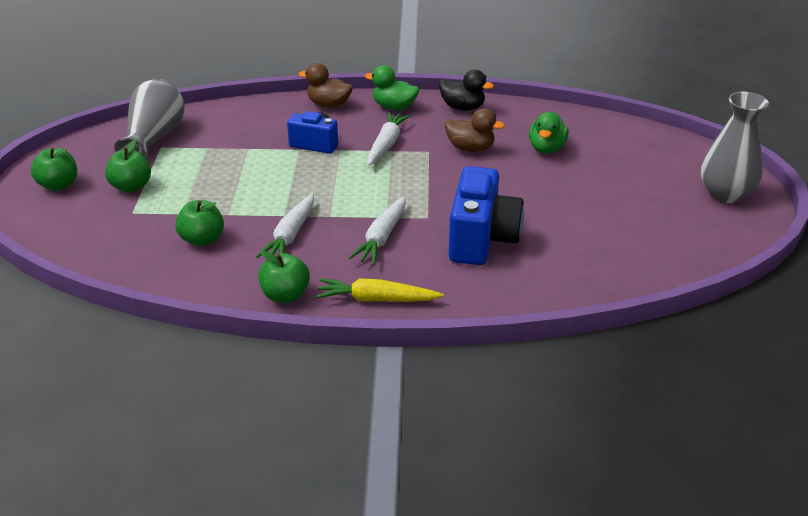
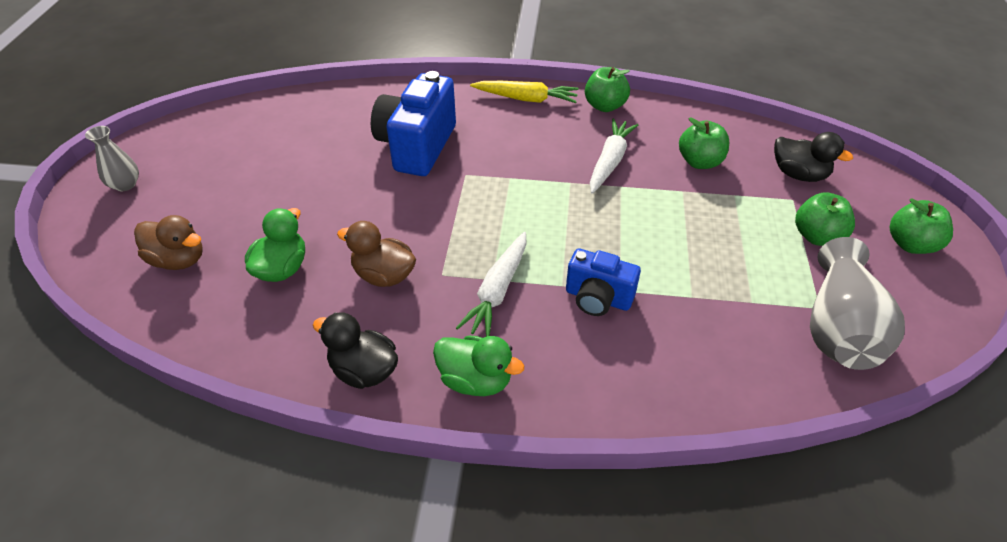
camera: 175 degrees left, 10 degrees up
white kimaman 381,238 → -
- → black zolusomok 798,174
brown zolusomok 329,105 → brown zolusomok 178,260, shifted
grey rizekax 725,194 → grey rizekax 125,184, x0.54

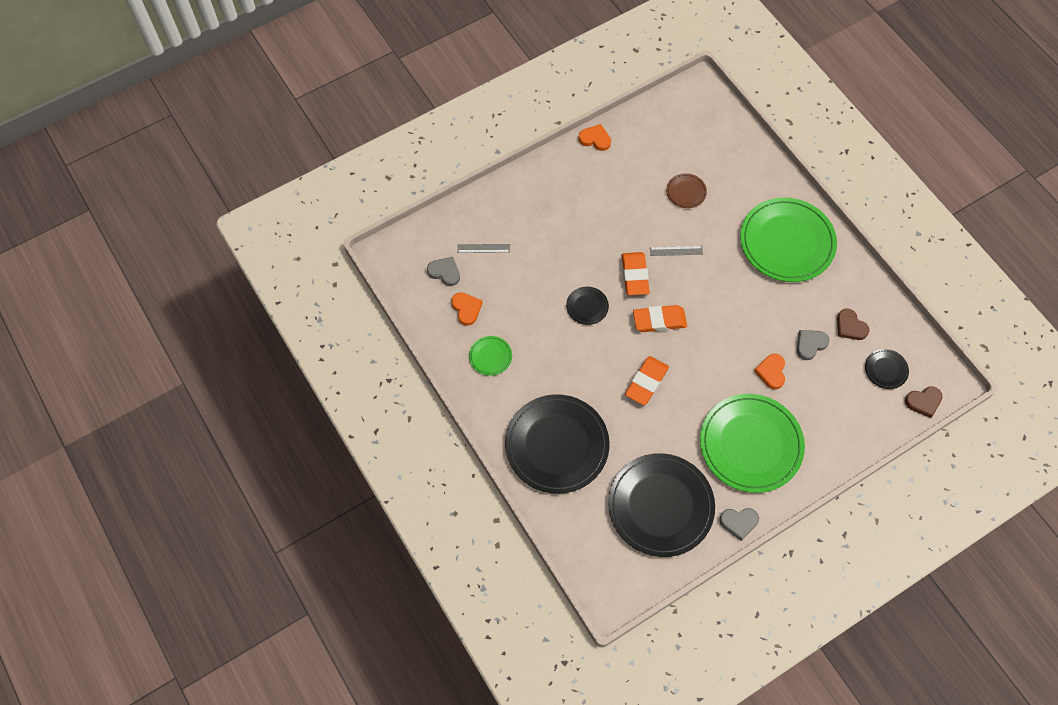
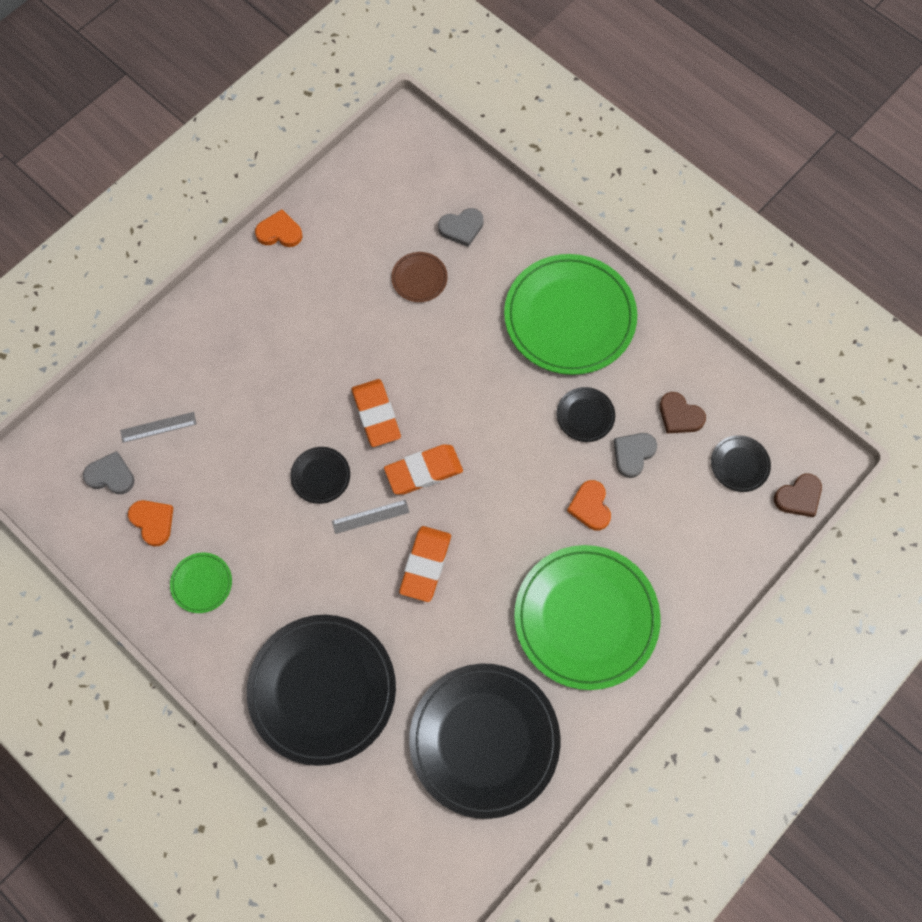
camera: 15 degrees left, 5 degrees up
- → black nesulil 585,415
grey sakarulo 676,251 → grey sakarulo 370,516, shifted
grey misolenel 739,522 → grey misolenel 461,228, shifted

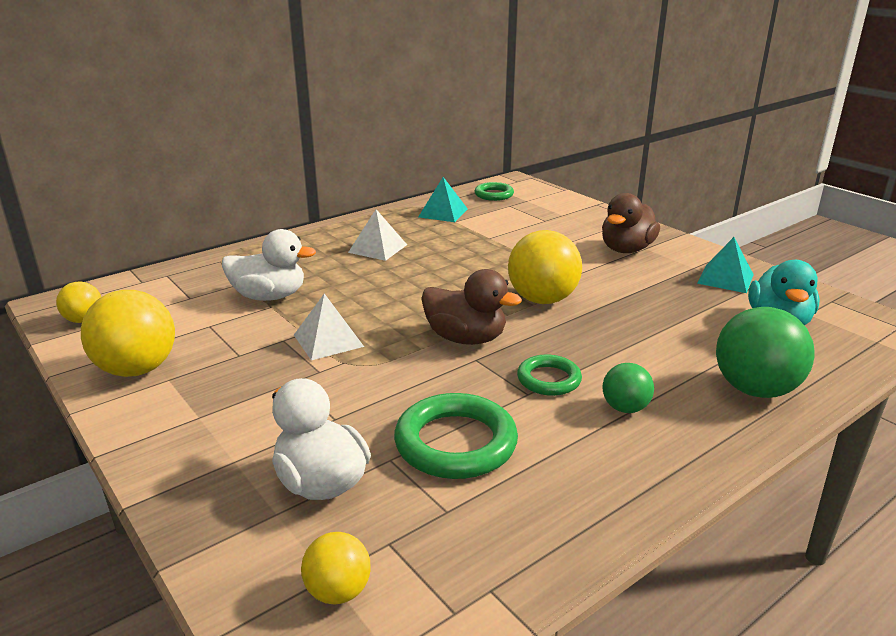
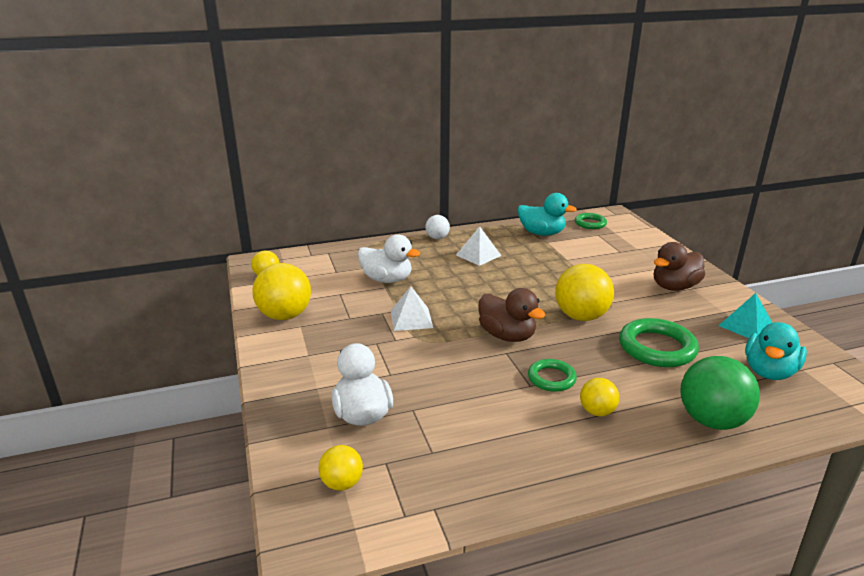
camera: 20 degrees right, 0 degrees up
- → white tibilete 437,238
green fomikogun 455,443 → green fomikogun 657,348, shifted
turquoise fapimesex 443,213 → turquoise zolusomok 541,233
green tibilete 625,408 → yellow tibilete 597,411

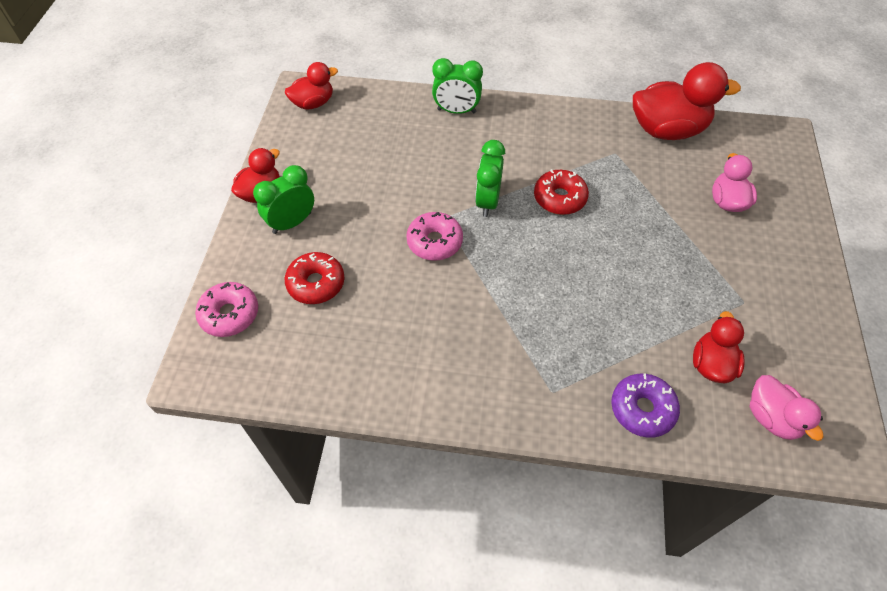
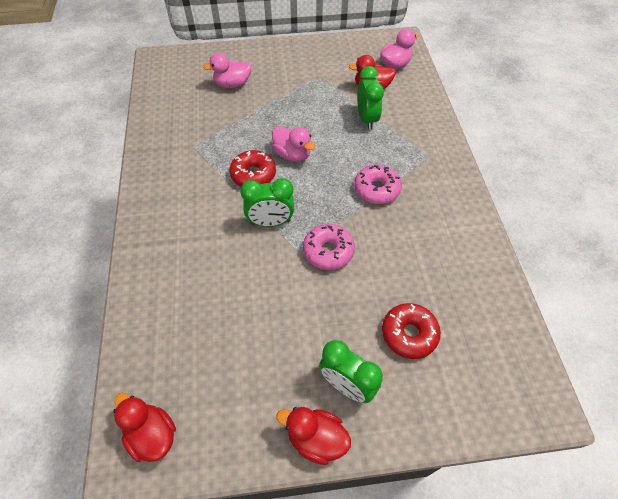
camera: 105 degrees left, 0 degrees up
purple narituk 642,409 → -
red zolusomok 667,130 → -
- → pink zolusomok 292,154
pink narituk 229,314 → pink narituk 376,189, shifted
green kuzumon 456,111 → green kuzumon 366,119, shifted

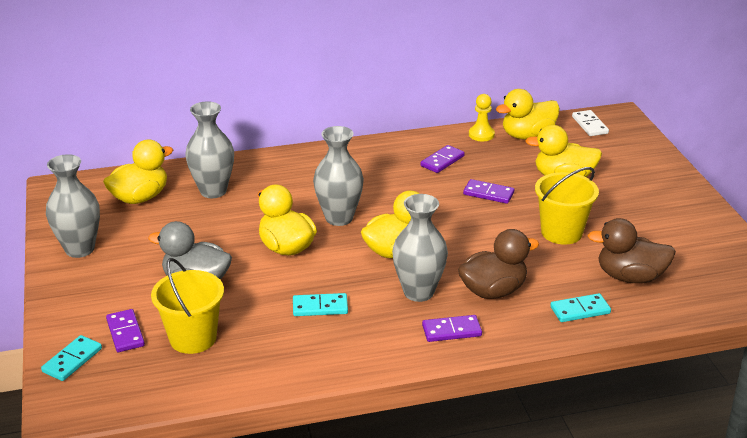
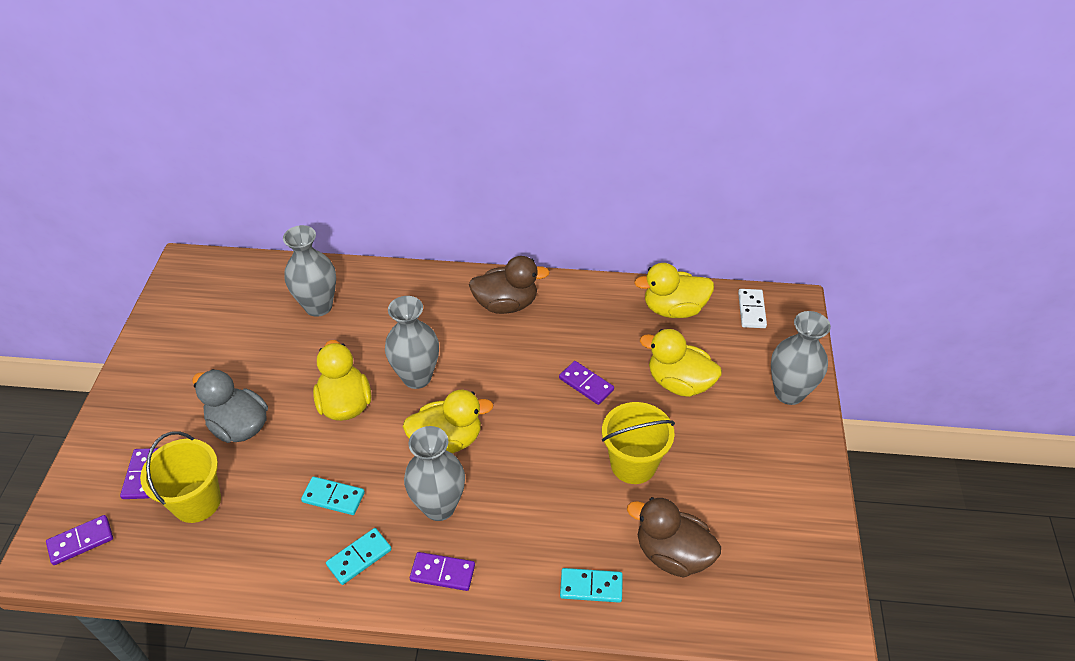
camera: 20 degrees right, 15 degrees up
yellow zolusomok 140,198 → -
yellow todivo 481,134 → -
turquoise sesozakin 72,360 → turquoise sesozakin 359,557, shifted
grey rizekax 80,249 → grey rizekax 789,393, shifted
purple sesozakin 442,161 → purple sesozakin 81,541, shifted
brown zolusomok 493,291 → brown zolusomok 506,304, shifted

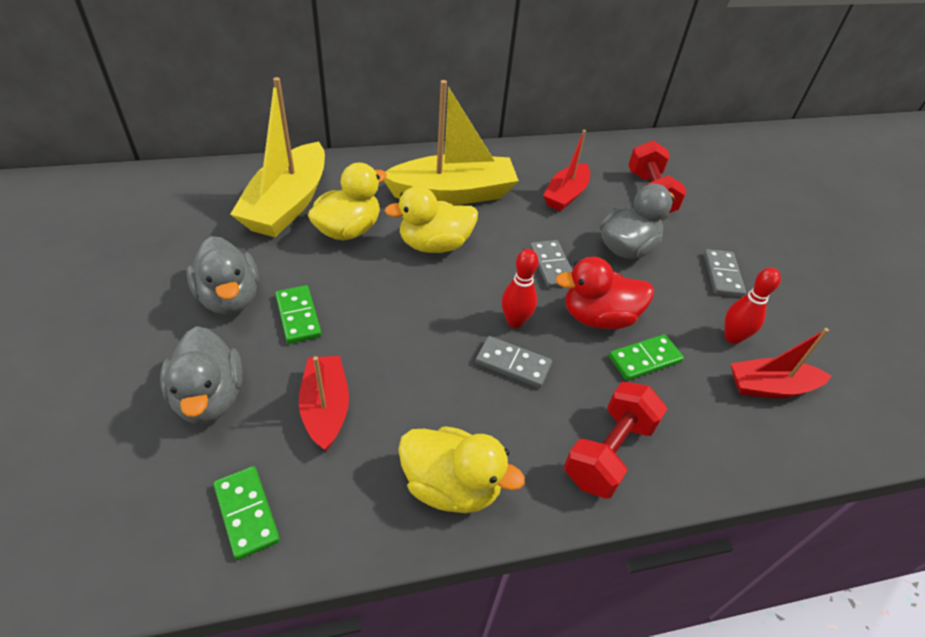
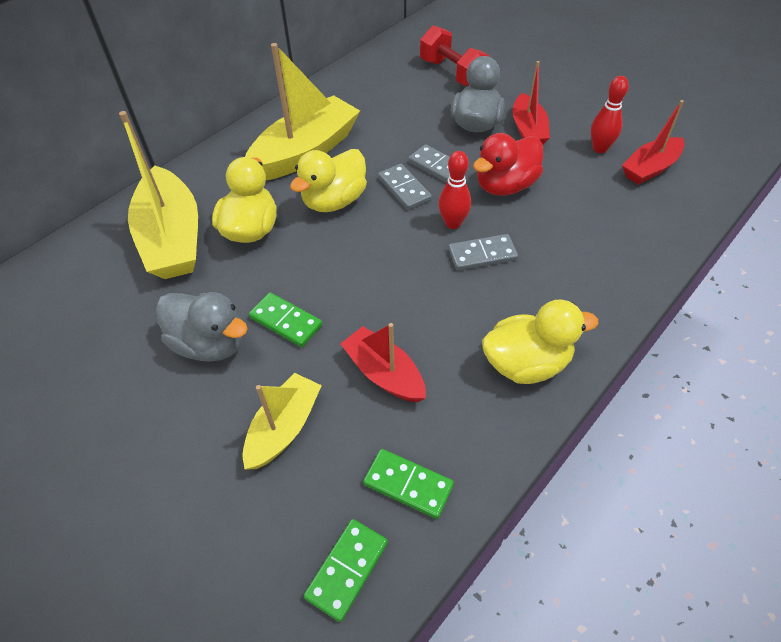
camera: 30 degrees left, 5 degrees up
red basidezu 609,452 → -
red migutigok 566,195 → red migutigok 528,130, shifted
green sesozakin 644,359 → green sesozakin 347,569, shifted
grey sesozakin 722,275 → grey sesozakin 404,189, shifted
grey zolusomok 210,397 → yellow migutigok 284,428

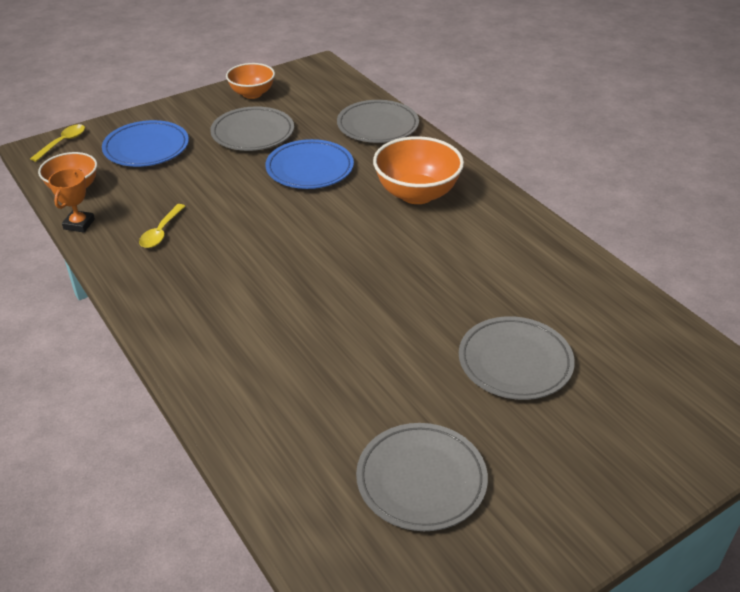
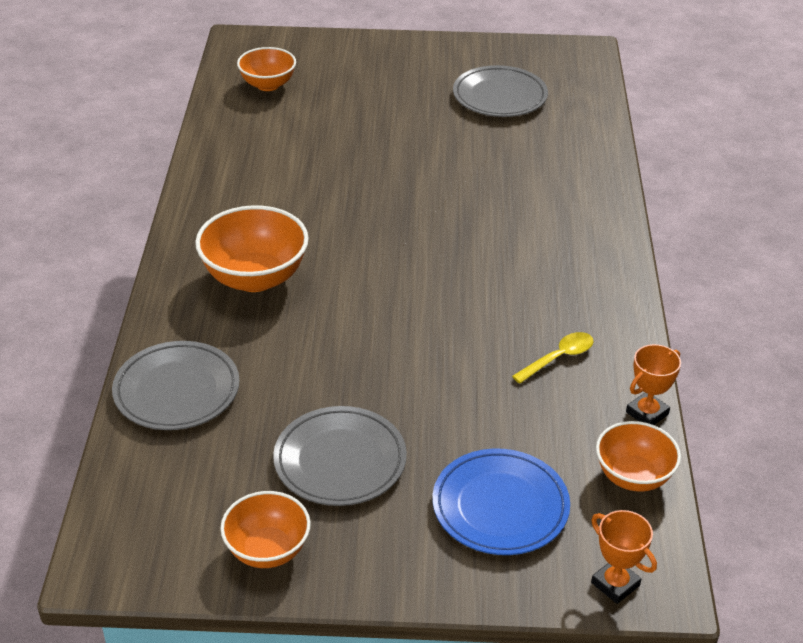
camera: 145 degrees left, 0 degrees up
blue nesulil 310,169 → -
grey nesulil 515,362 → -
- → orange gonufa 268,85
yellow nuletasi 63,143 → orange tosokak 615,584

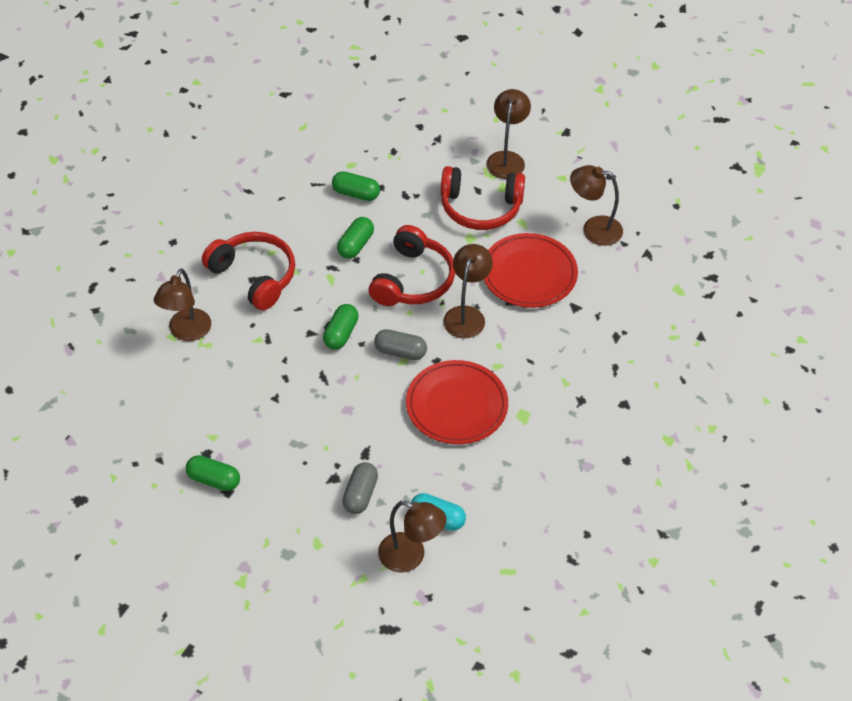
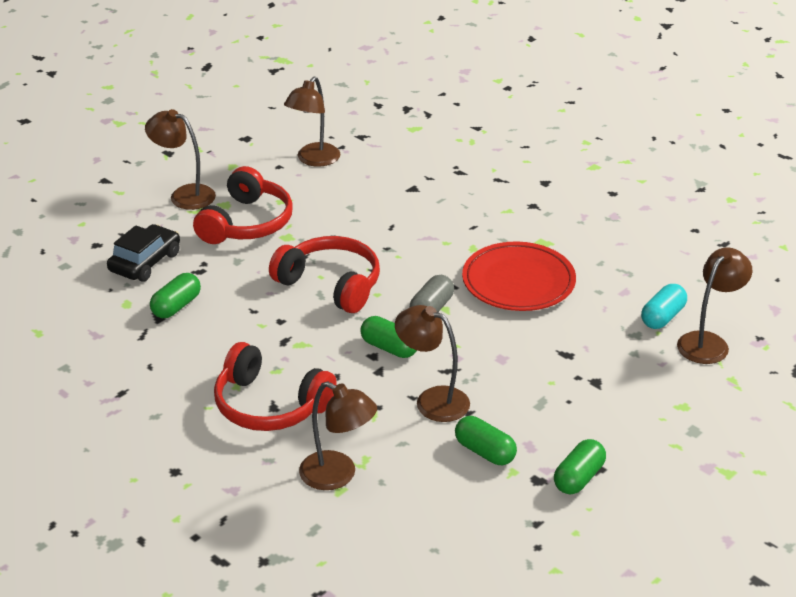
camera: 75 degrees left, 15 degrees down
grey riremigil 360,495 → -
red nesulil 529,274 → -
- → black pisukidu 145,262
green riremigil 355,245 → green riremigil 485,452, shifted
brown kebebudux 466,315 → brown kebebudux 432,400, shifted
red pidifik 254,276 → red pidifik 270,405, 120 degrees counterclockwise

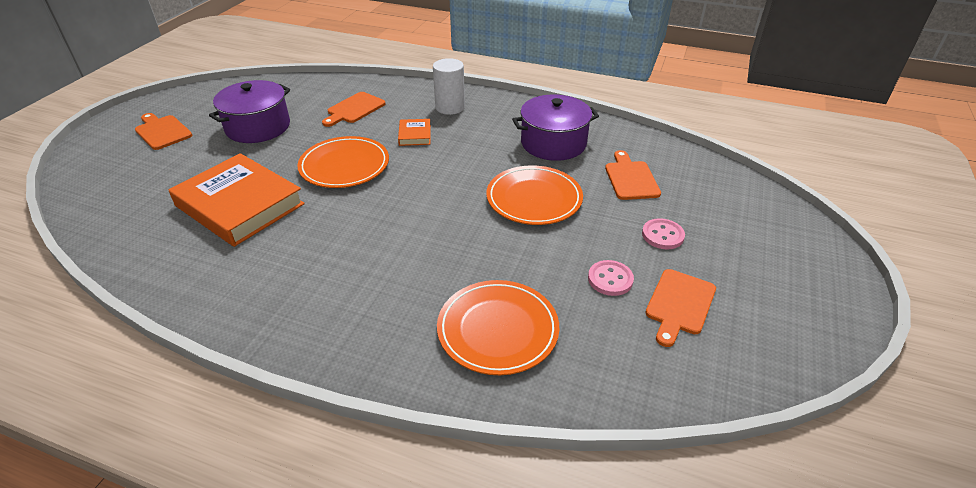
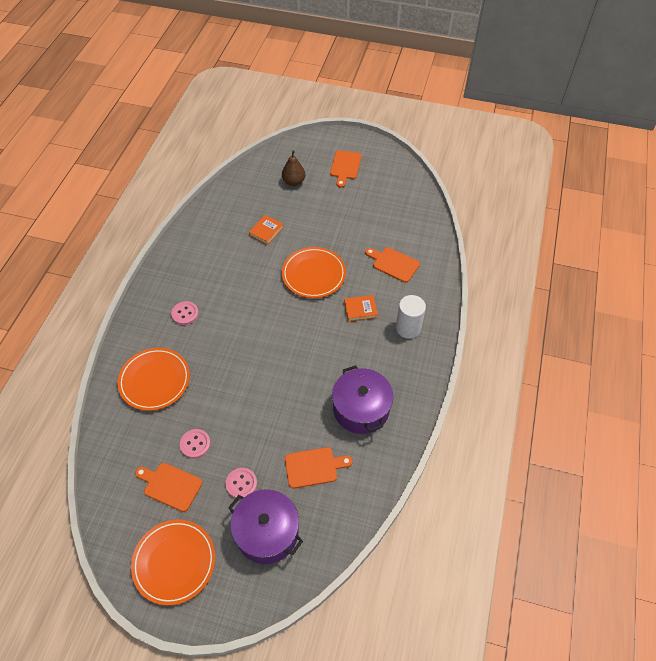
camera: 85 degrees right, 15 degrees up
- → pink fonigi 185,314
- → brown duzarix 293,182
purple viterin 258,127 → purple viterin 267,532, shifted
orange nesulil 534,199 → orange nesulil 174,562, shifted
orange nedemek 162,131 → orange nedemek 345,167, 150 degrees clockwise
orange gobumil 240,205 → orange gobumil 266,231, x0.43

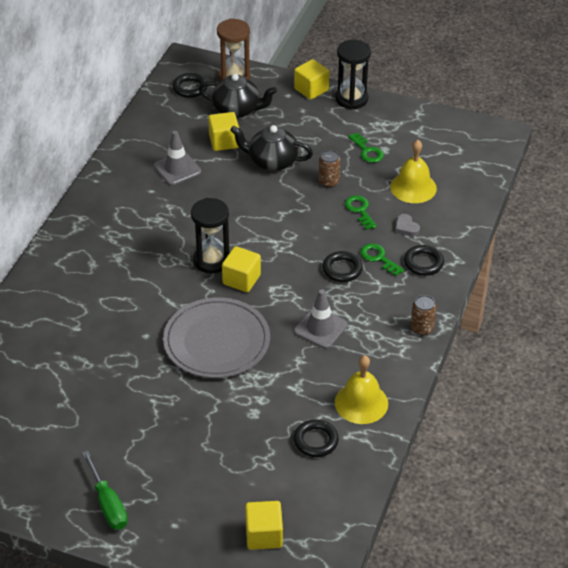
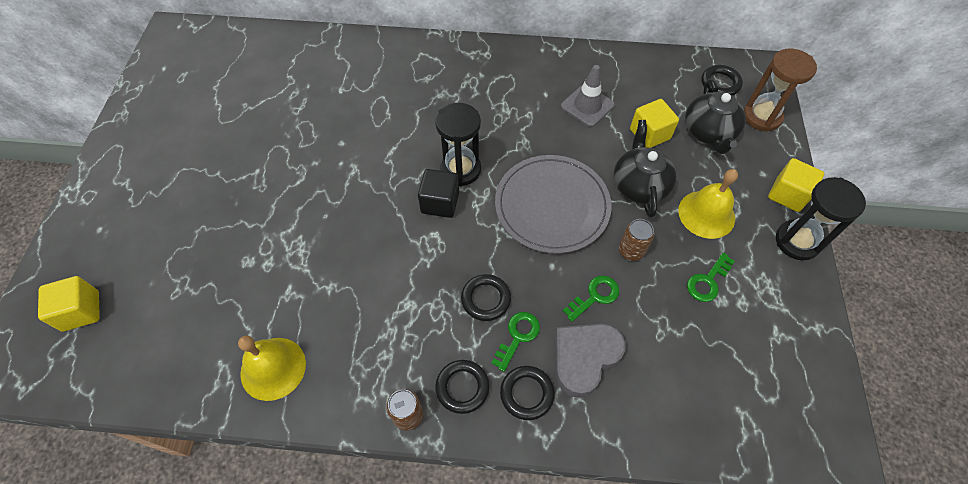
camera: 75 degrees right, 15 degrees up
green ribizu 108,504 → -
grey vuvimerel 320,328 → -
grey nesulil 216,341 → grey nesulil 552,206, shifted
black fomikogun 315,441 → black fomikogun 462,387, shifted
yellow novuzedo 413,187 → yellow novuzedo 706,214, shifted
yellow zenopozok 241,279 → black zenopozok 440,202
grey misolenel 406,228 → grey misolenel 584,358, x2.10

